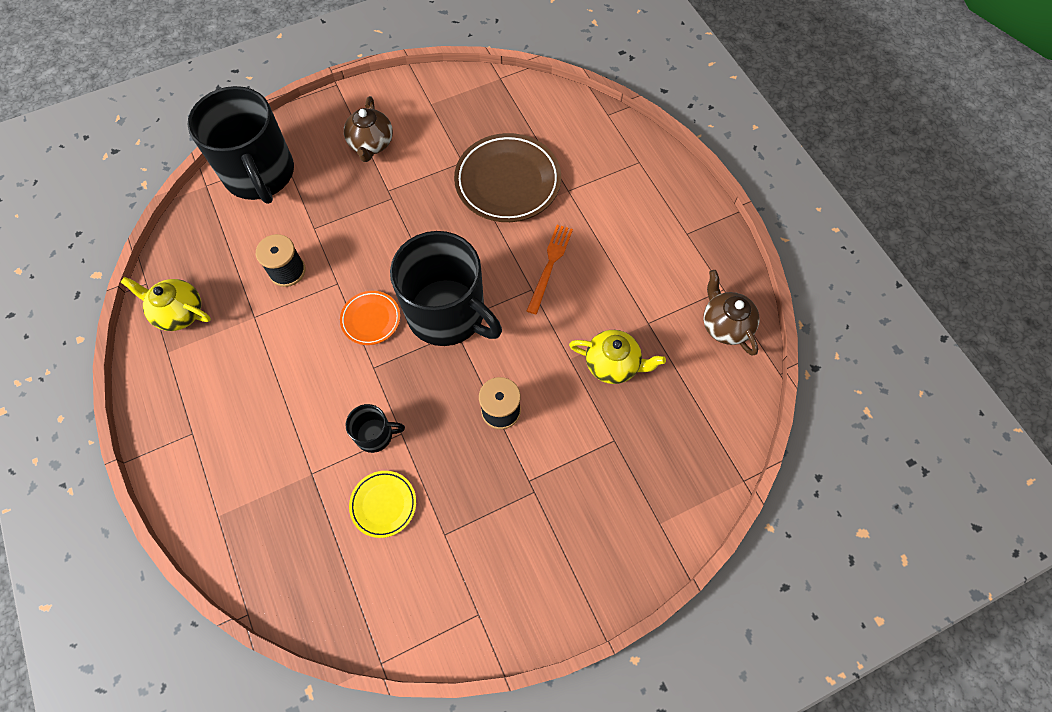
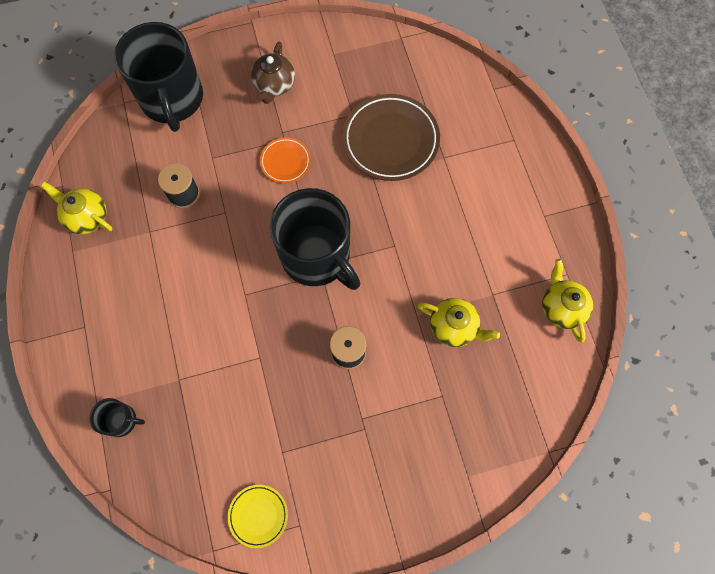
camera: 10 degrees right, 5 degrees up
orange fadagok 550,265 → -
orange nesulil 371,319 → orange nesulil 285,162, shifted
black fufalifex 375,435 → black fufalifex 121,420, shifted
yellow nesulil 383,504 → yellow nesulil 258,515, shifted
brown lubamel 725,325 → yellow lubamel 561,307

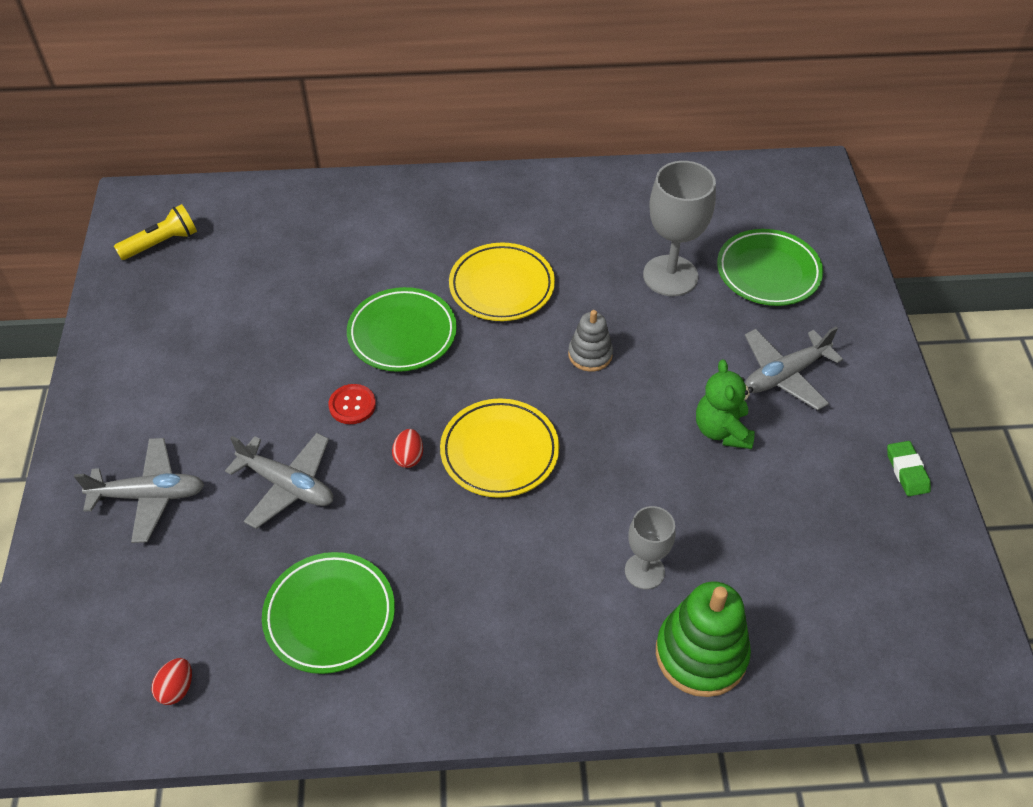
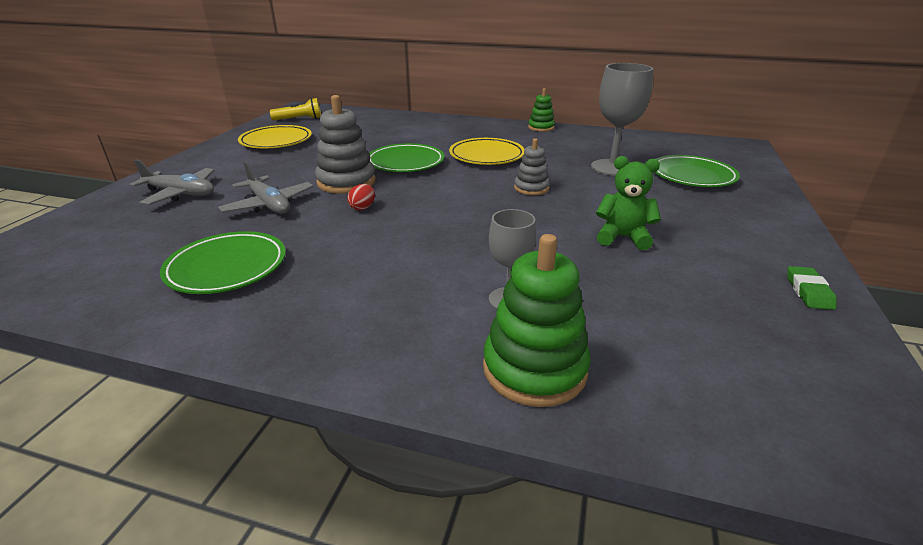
camera: 20 degrees right, 20 degrees down
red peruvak 177,688 → -
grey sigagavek 785,375 → -
- → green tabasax 541,127
yellow nesulil 499,452 → yellow nesulil 276,141, shifted
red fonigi 352,405 → grey tabasax 346,182
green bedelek 722,430 → green bedelek 622,237, 90 degrees clockwise

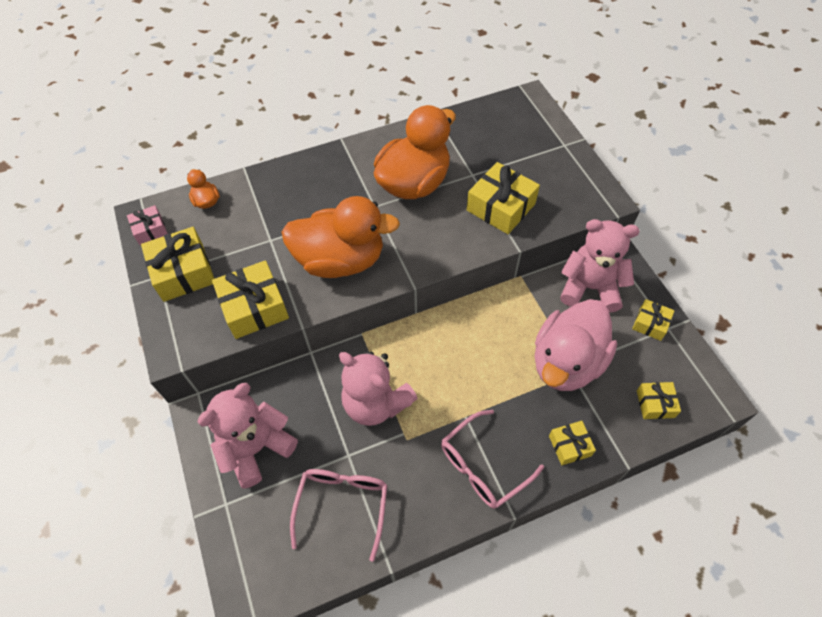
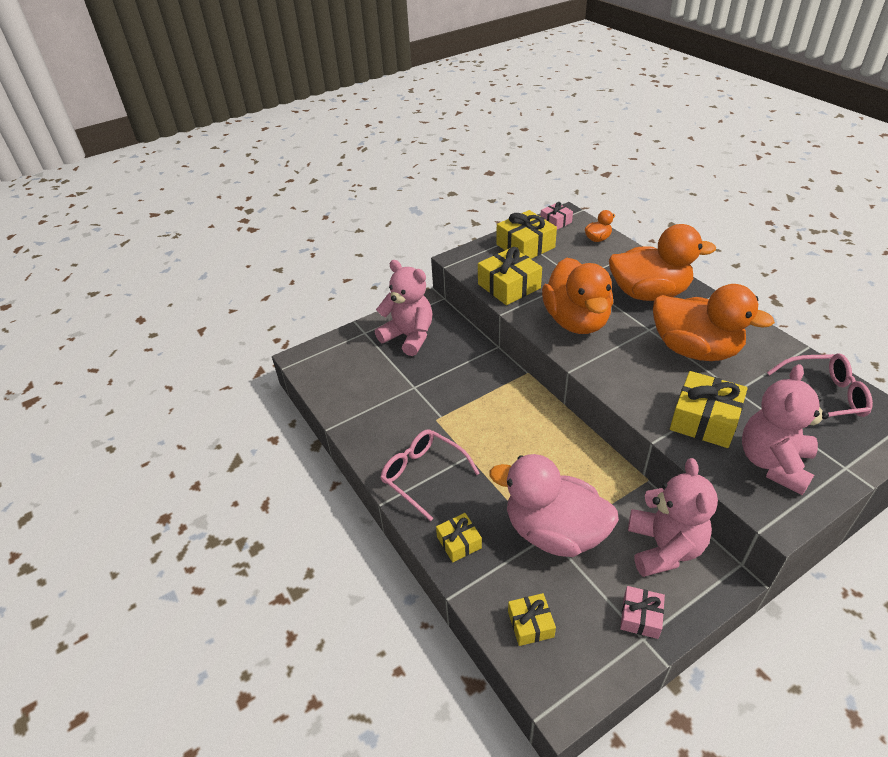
camera: 80 degrees right, 15 degrees down
- → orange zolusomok 649,293
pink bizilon 342,506 → pink bizilon 823,397, shifted
pink bedelek 376,403 → pink bedelek 773,463, shifted
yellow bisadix 650,324 → pink bisadix 640,617

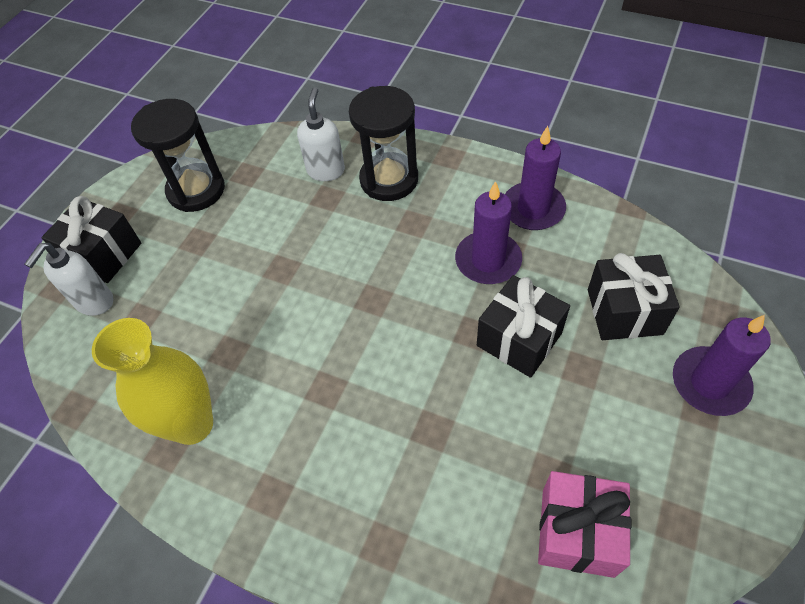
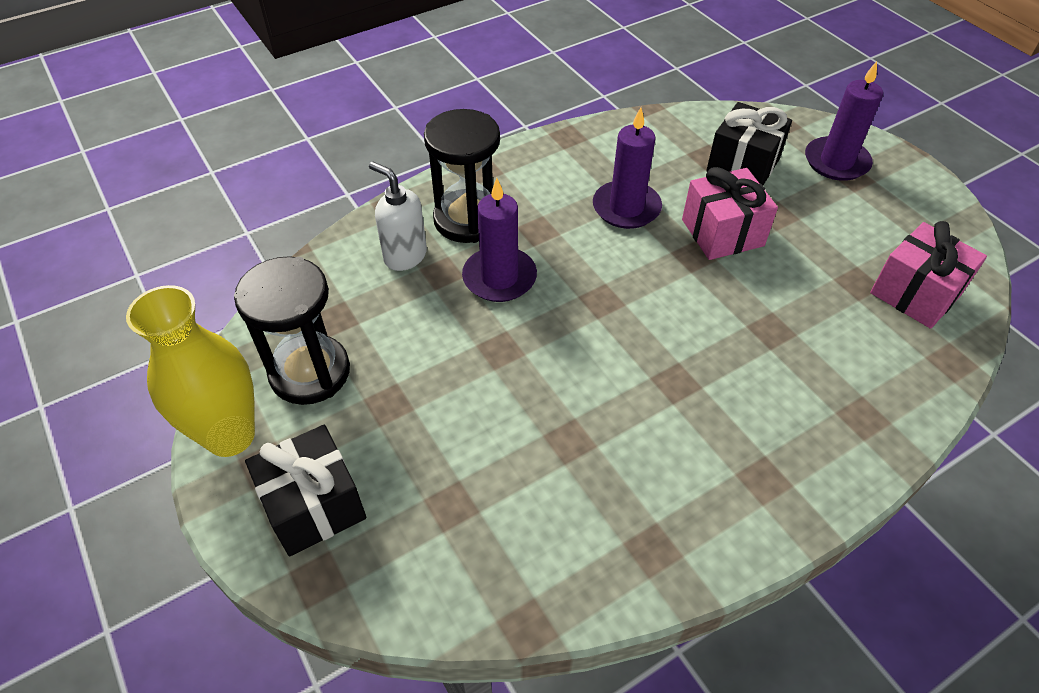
camera: 60 degrees left, 5 degrees down
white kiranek 94,302 → -
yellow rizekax 192,424 → yellow rizekax 230,436, shifted
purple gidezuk 533,209 → purple gidezuk 499,278, shifted
black bisadix 519,339 → pink bisadix 722,232

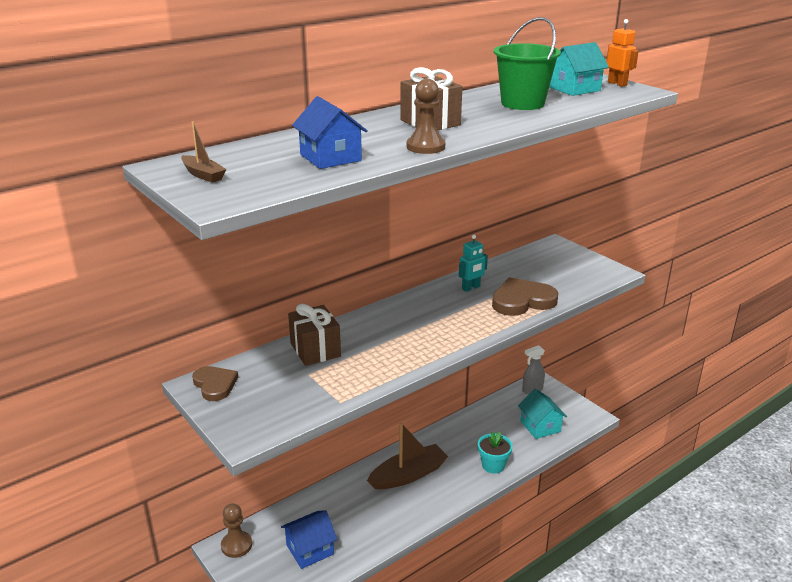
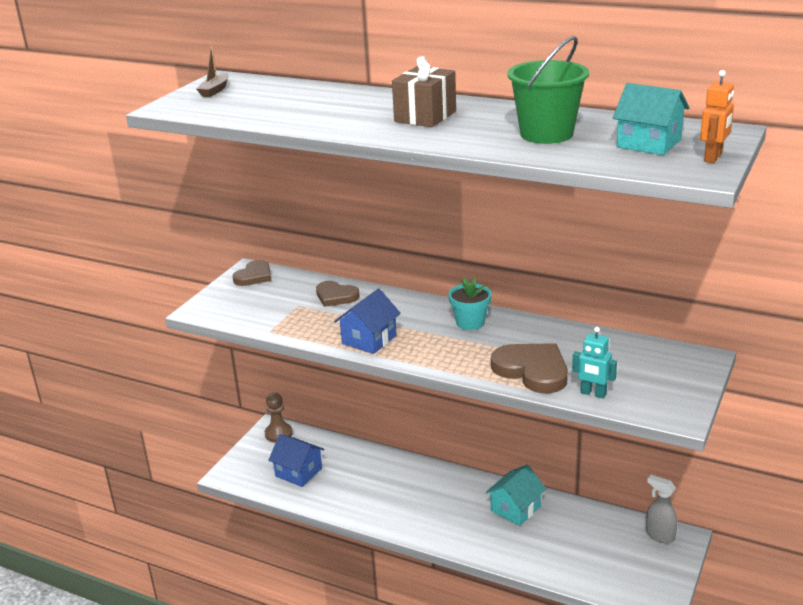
camera: 65 degrees right, 0 degrees up
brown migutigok 408,475 → -
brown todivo 425,147 → -
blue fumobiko 330,157 → blue fumobiko 369,339, shifted
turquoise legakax 471,288 → turquoise legakax 593,393, shifted
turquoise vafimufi 493,465 → turquoise vafimufi 470,322, shifted
turquoise fumobiko 540,426 → turquoise fumobiko 515,509, shifted
brown bisadix 315,350 → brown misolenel 336,296

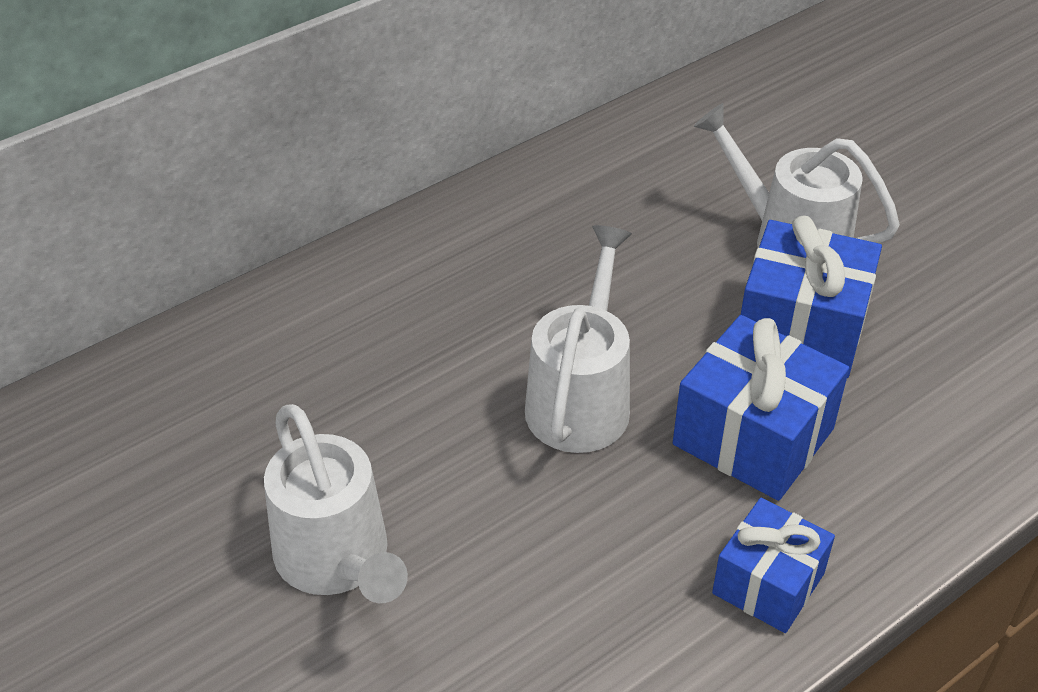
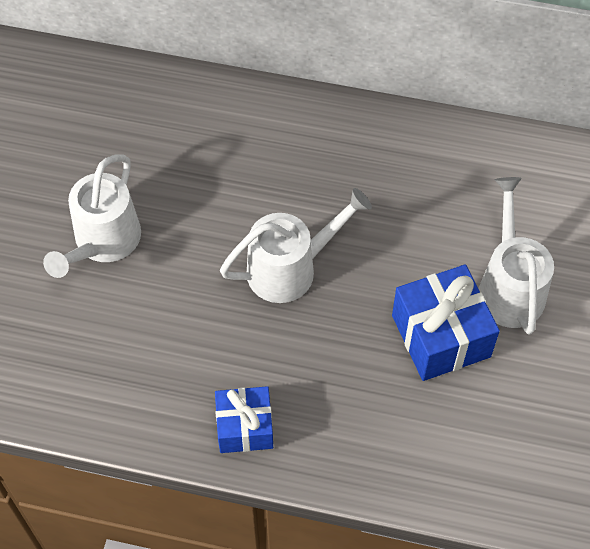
camera: 50 degrees right, 15 degrees up
blue bisadix 753,436 → -

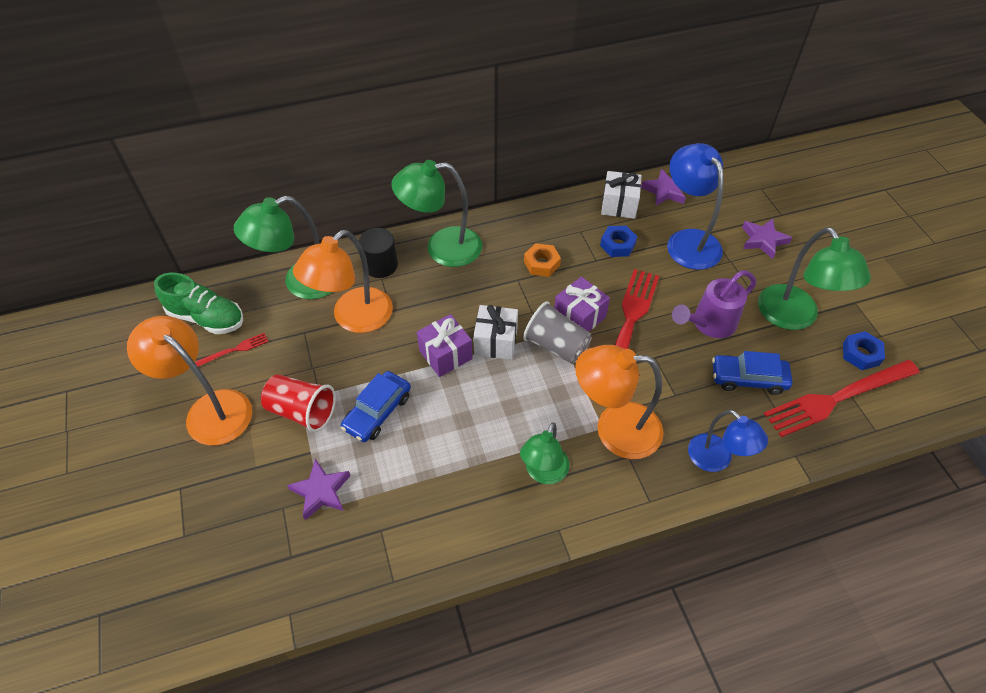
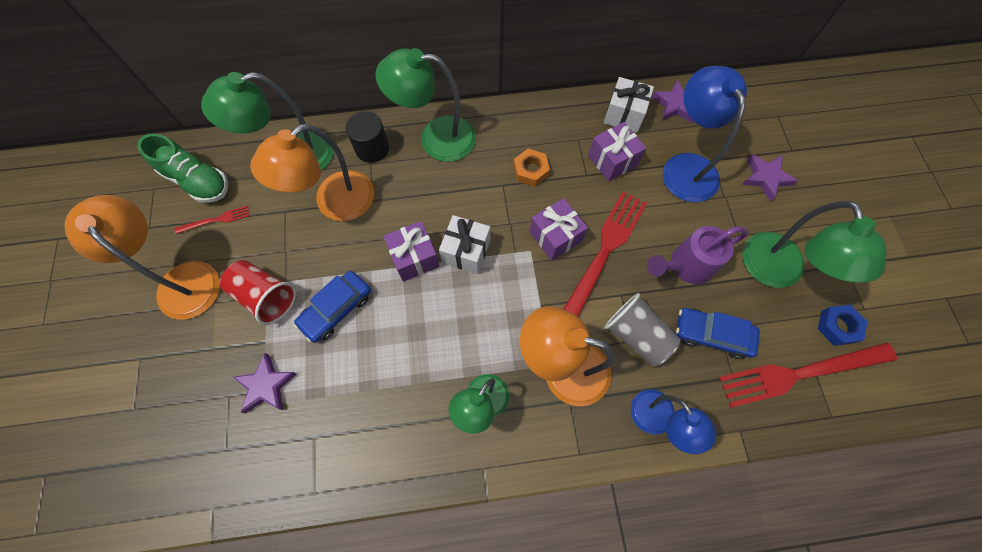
camera: 10 degrees right, 15 degrees up
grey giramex 556,346 → grey giramex 636,335, shifted
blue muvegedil 617,245 → purple bisadix 612,160

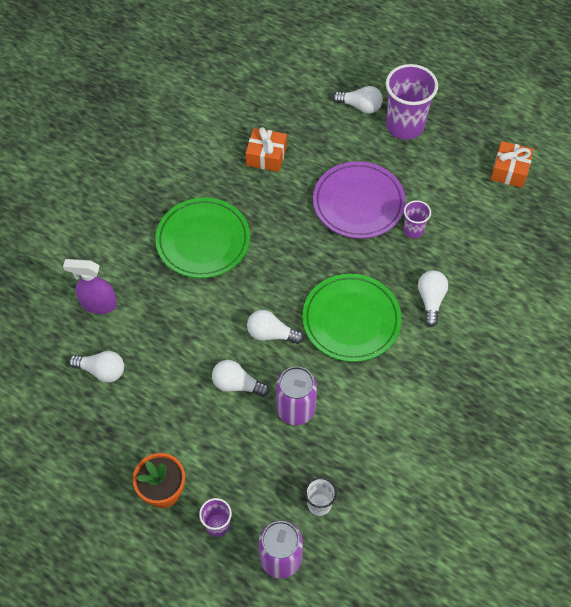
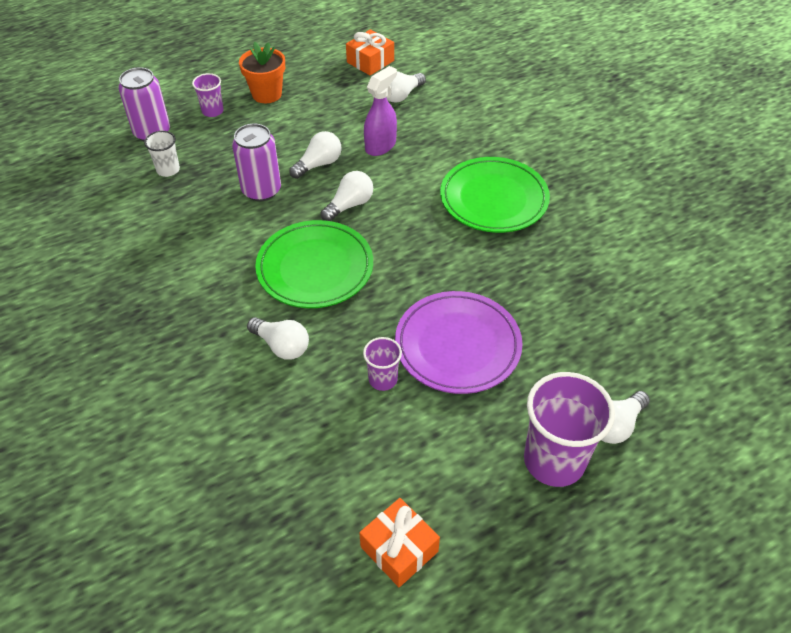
camera: 120 degrees right, 10 degrees down
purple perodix 98,304 → purple perodix 380,146, shifted
orange bisadix 266,156 → orange bisadix 370,61, shifted

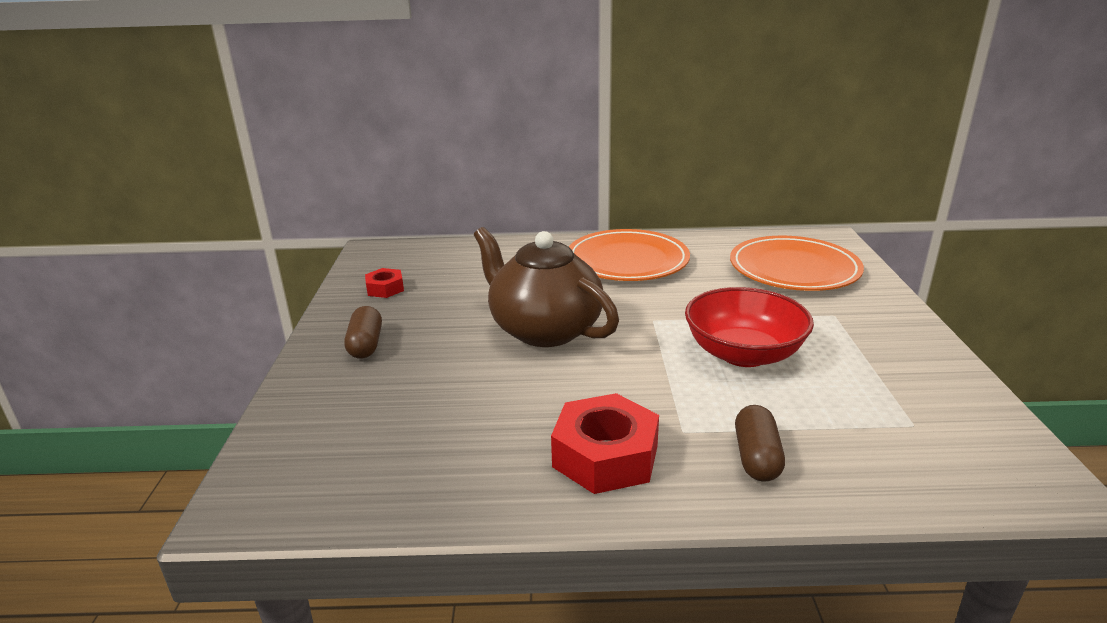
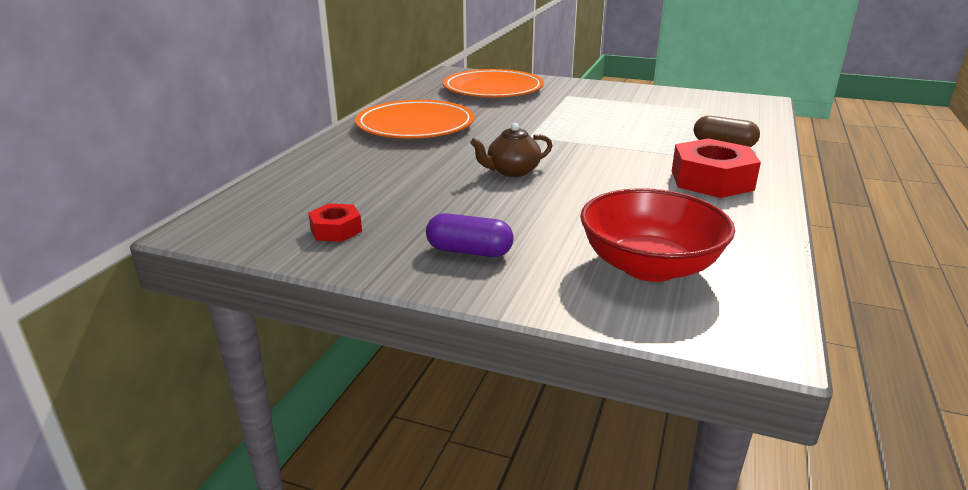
camera: 70 degrees left, 0 degrees up
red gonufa 743,354 → red gonufa 649,266, shifted
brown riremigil 366,345 → purple riremigil 469,251
brown lubamel 544,329 → brown lubamel 512,171, x0.49

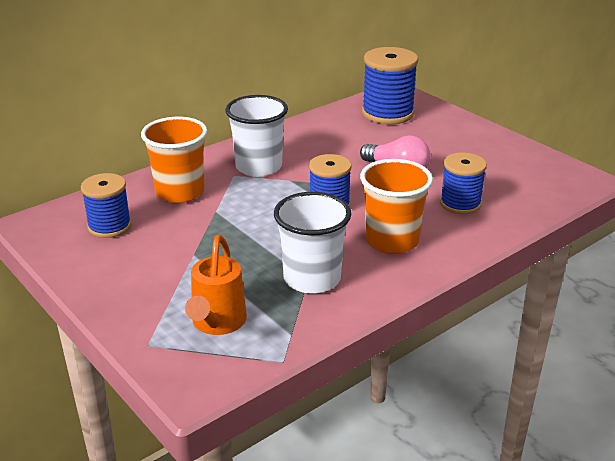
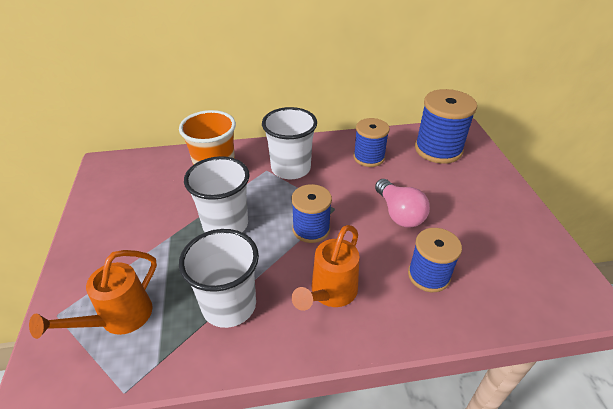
camera: 30 degrees right, 10 degrees up
- → white giramex 225,224
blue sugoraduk 109,226 → blue sugoraduk 369,157, shifted
orange giramex 392,241 → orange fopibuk 330,293

